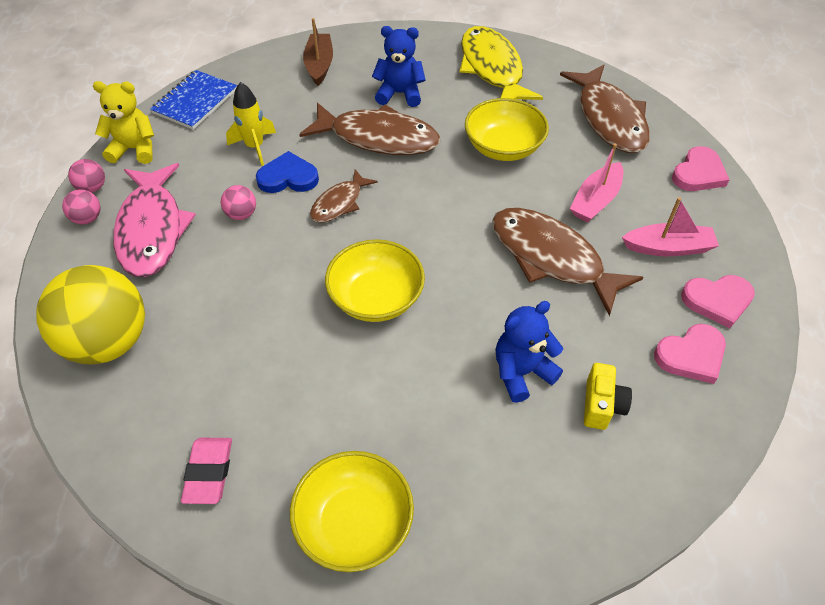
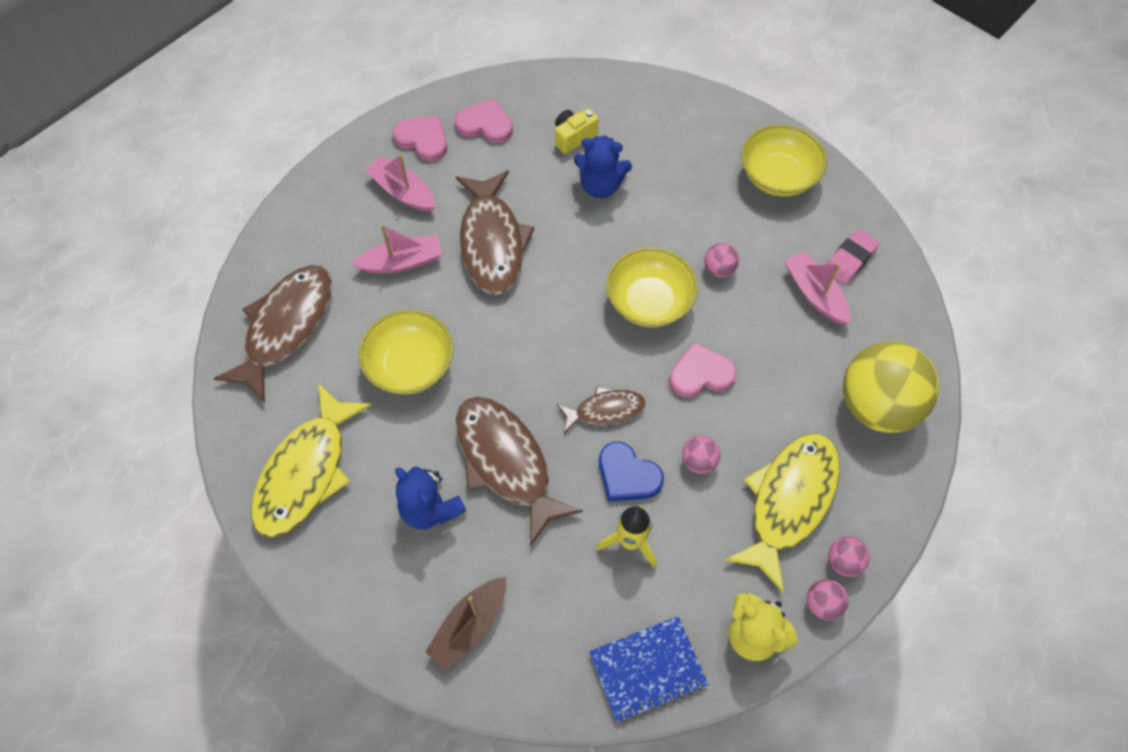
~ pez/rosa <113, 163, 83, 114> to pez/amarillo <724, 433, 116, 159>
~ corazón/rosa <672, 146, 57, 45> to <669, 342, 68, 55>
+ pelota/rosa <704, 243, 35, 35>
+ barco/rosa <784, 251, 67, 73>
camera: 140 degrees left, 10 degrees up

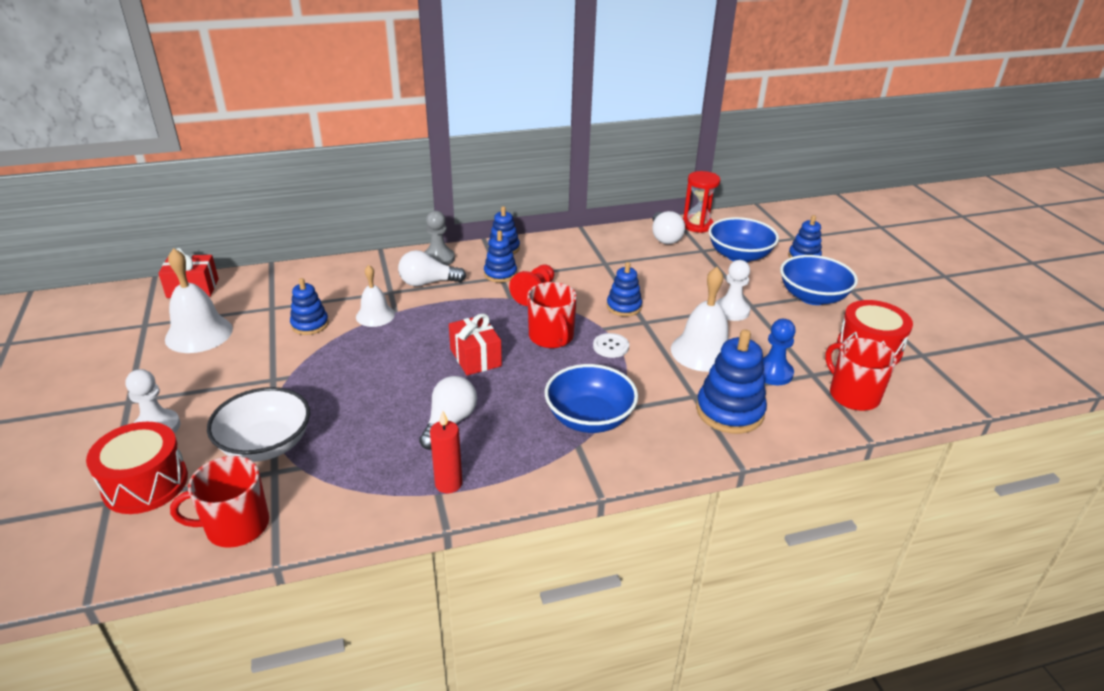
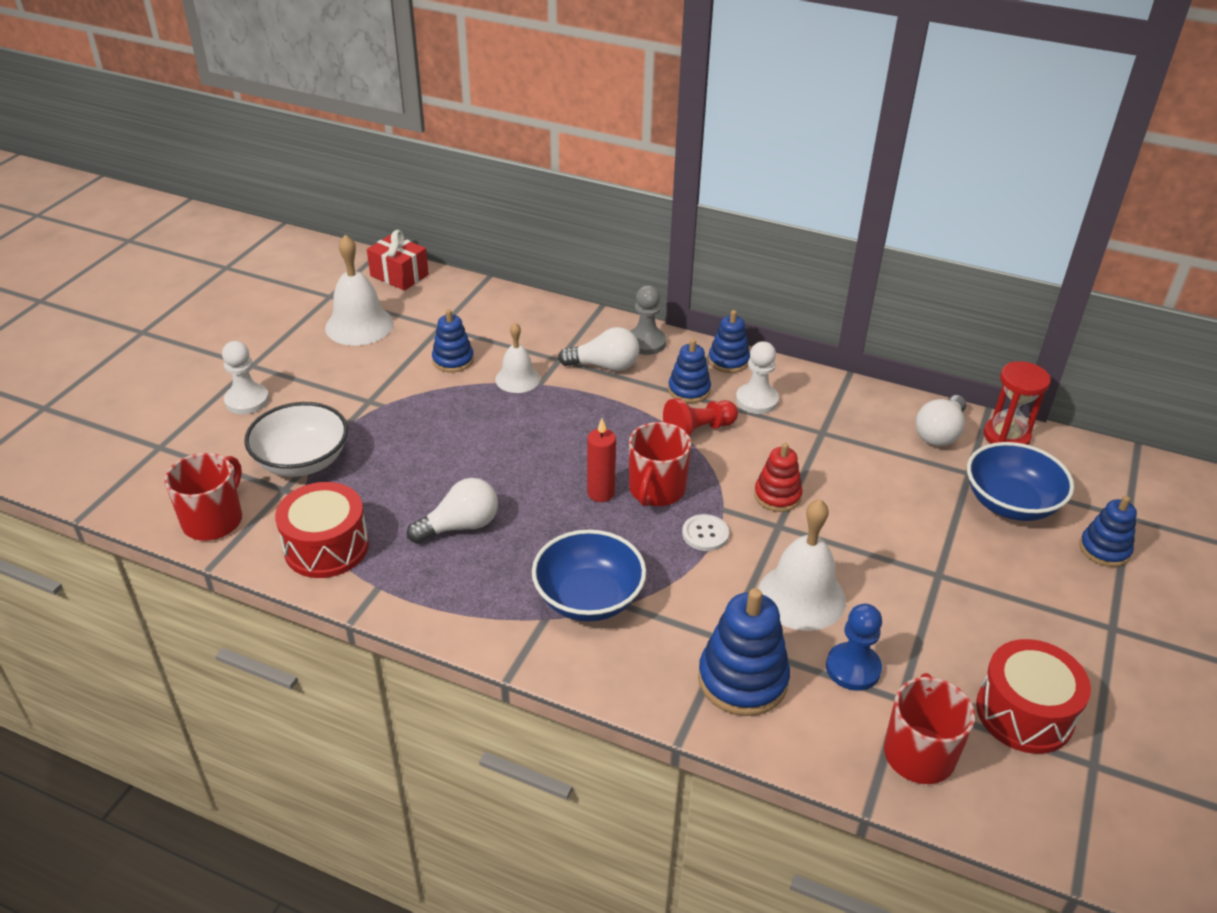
~ tambor/rojo <86, 422, 102, 92> to <275, 482, 94, 96>
~ taza/rojo <170, 456, 99, 92> = <164, 453, 78, 88> 90 degrees clockwise
~ bombilla/blanco <398, 250, 68, 36> = <558, 327, 81, 44> 150 degrees clockwise
~ vela/rojo <430, 411, 32, 82> to <587, 418, 29, 84>
- regalo/rojo <449, 313, 53, 62>
~ juguete apilable/azul <607, 262, 35, 54> to juguete apilable/rojo <754, 443, 48, 69>
~ peón/blanco <716, 260, 34, 61> to <736, 341, 43, 73>
- cuenco/azul <780, 255, 78, 50>
camera: 40 degrees right, 5 degrees up

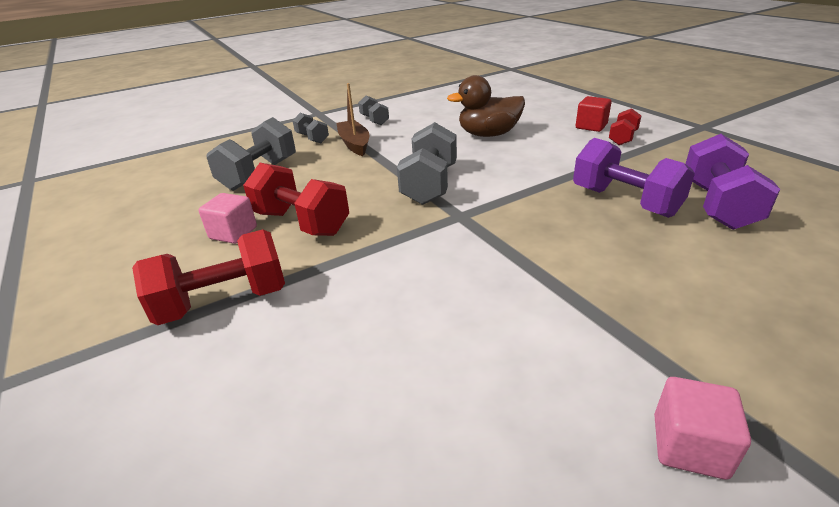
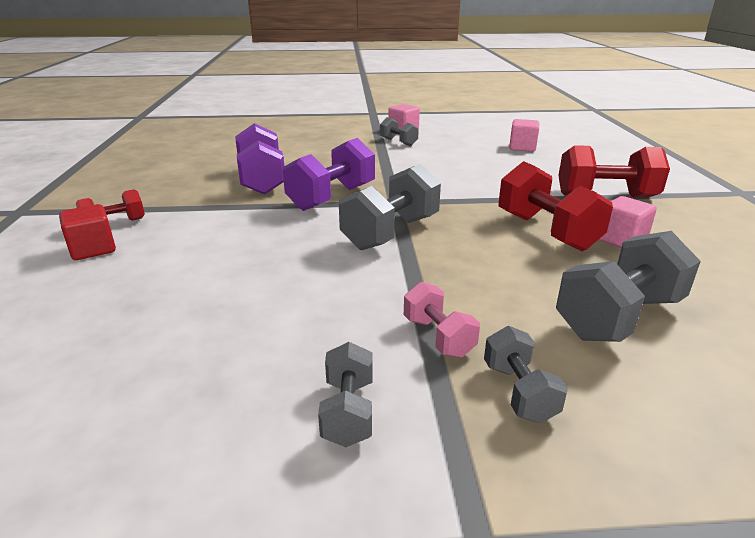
~ barco/marrón <337, 83, 32, 73> to mancuerna/rosa <404, 282, 76, 76>
- pato/marrón <447, 75, 78, 62>
~ mancuerna/morado <685, 134, 95, 96> to <283, 138, 92, 73>
+ mancuerna/gris <380, 117, 39, 29>
+ cubo/rosa <509, 119, 30, 33>
camera: 155 degrees left, 5 degrees down

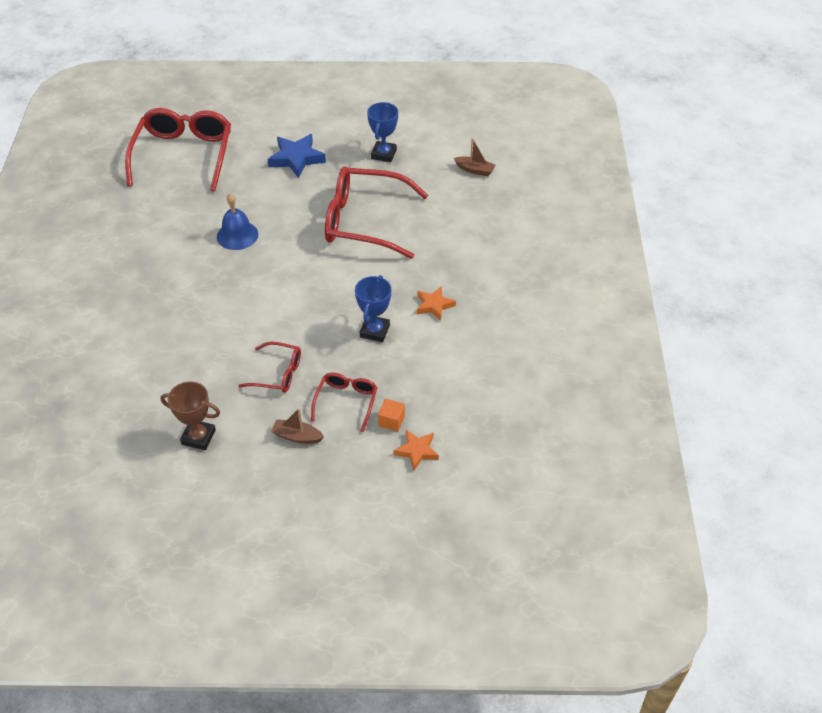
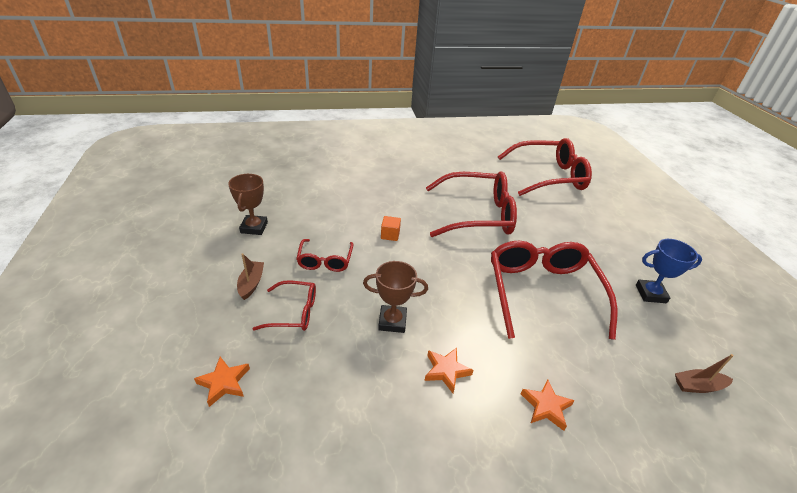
~ campana/azul <217, 193, 41, 57> to gafas/rojo <426, 171, 91, 66>
- estrella/azul <267, 134, 59, 44>
~ trofeo/azul <355, 275, 36, 67> to trofeo/marrón <363, 261, 65, 72>
~ cubo/naranja <378, 399, 27, 32> to <381, 216, 20, 25>
~ barco/marrón <454, 138, 42, 38> = <675, 354, 59, 39> 75 degrees clockwise
+ estrella/naranja <521, 379, 54, 52>
camera: 75 degrees right, 10 degrees down

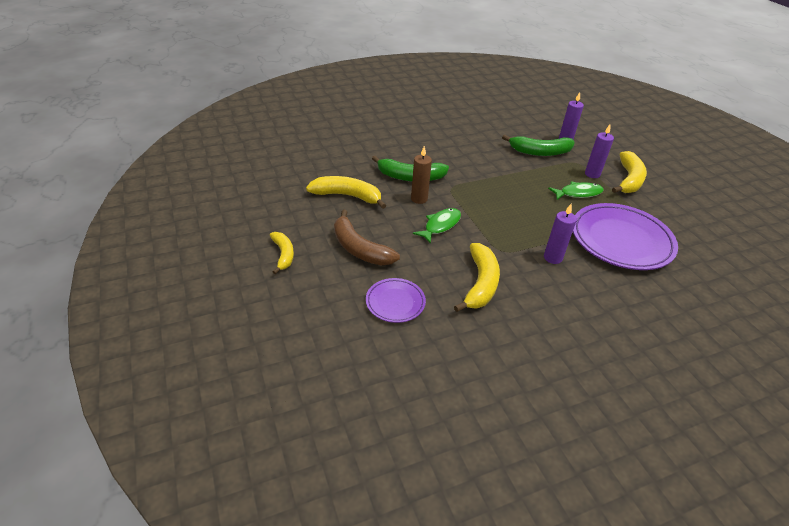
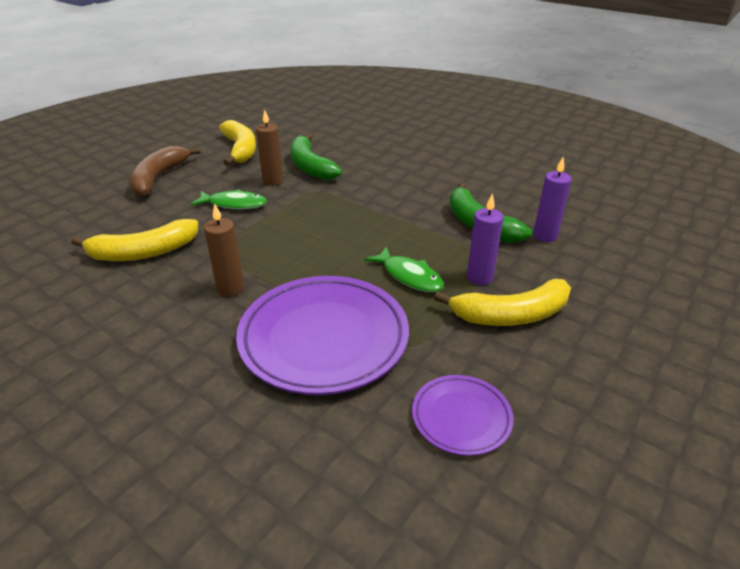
- plátano/amarillo <270, 232, 24, 42>
~ plato/morado <366, 278, 60, 45> to <412, 375, 102, 81>
~ vela/morado <544, 204, 33, 60> to vela/marrón <204, 203, 40, 94>
camera: 60 degrees right, 5 degrees down

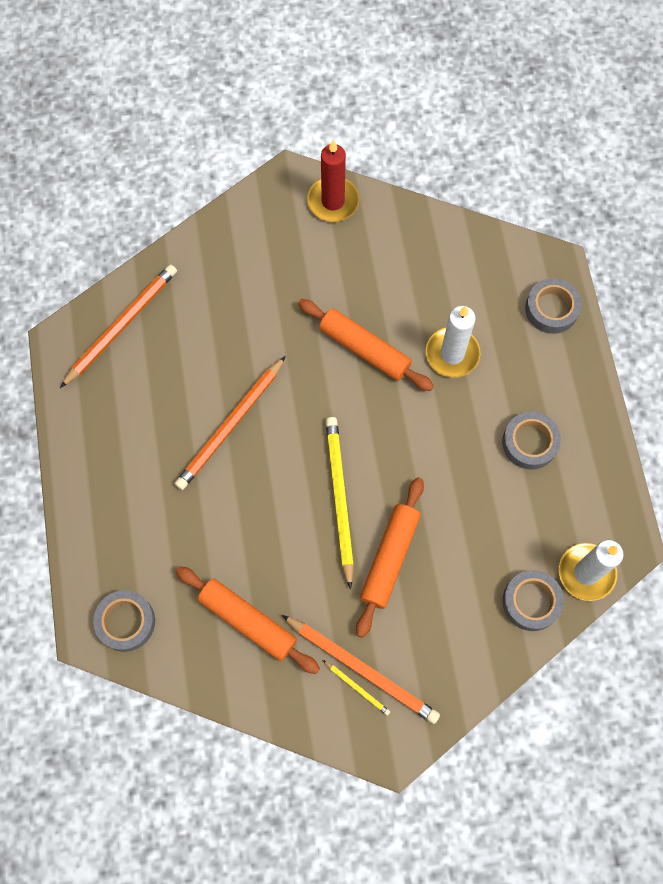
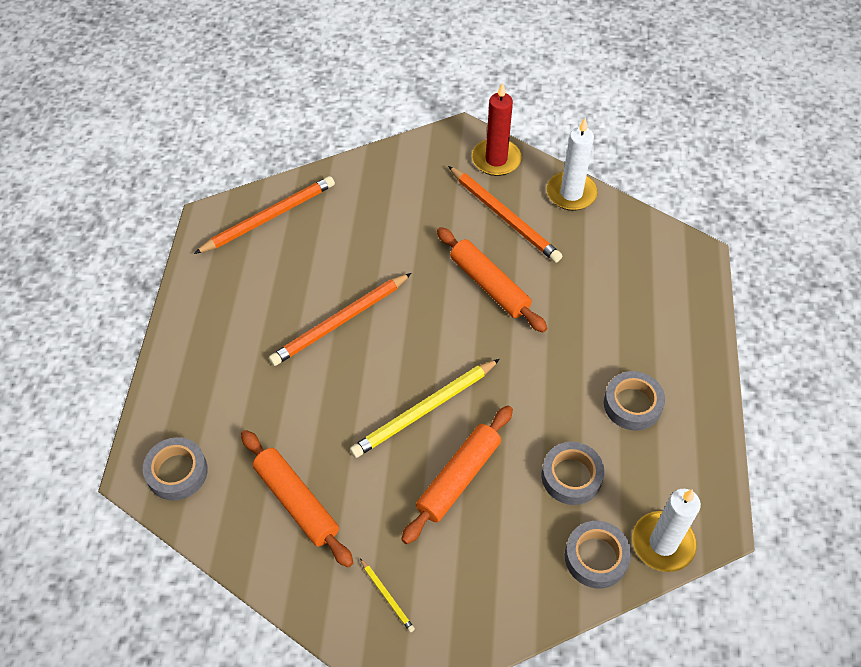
~ lápiz/naranja <282, 615, 158, 109> to <448, 166, 114, 97>
~ lápiz/amarillo <326, 417, 28, 172> = <350, 359, 150, 99> 135 degrees counterclockwise
~ vela/blanco <426, 306, 54, 71> to <547, 118, 51, 93>
~ cinta adhesiva/gris <525, 278, 57, 56> to <542, 442, 63, 63>
camera: 15 degrees right, 15 degrees down

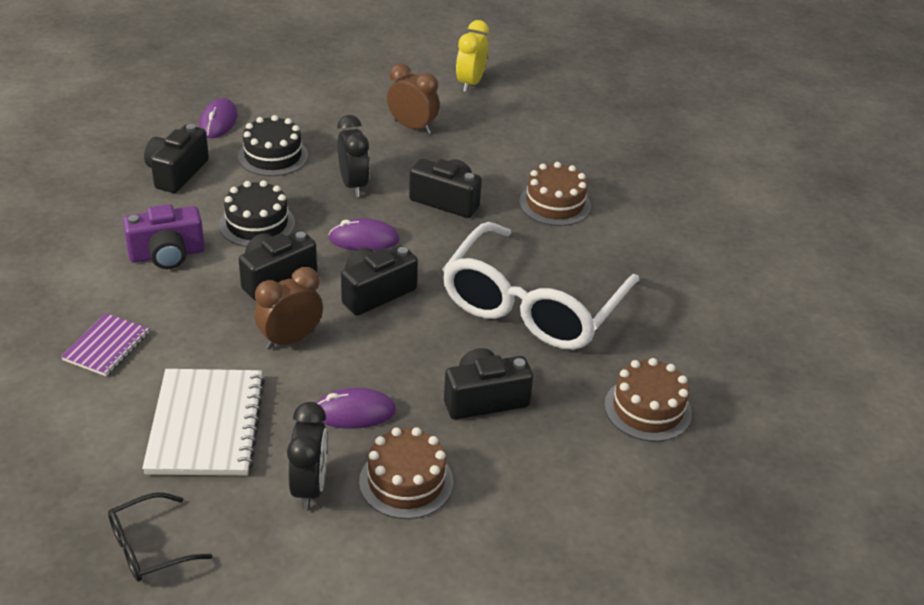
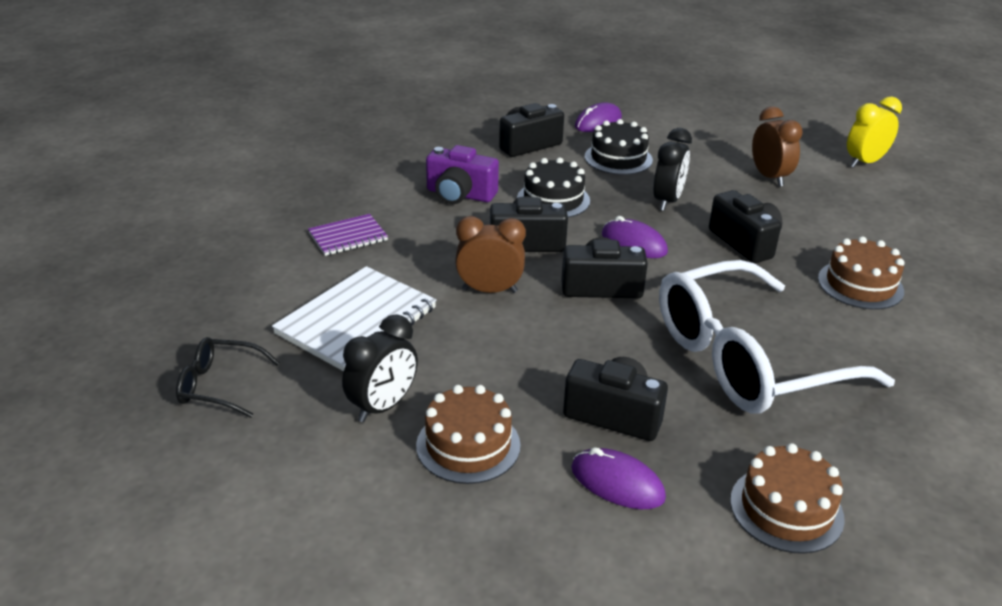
~ ratón/morado <317, 388, 79, 41> to <571, 447, 95, 62>
camera: 40 degrees right, 5 degrees down

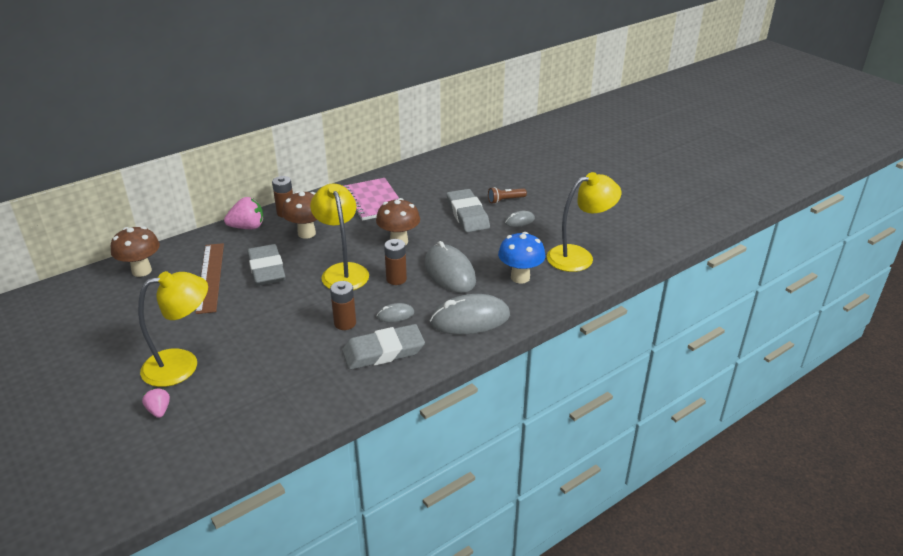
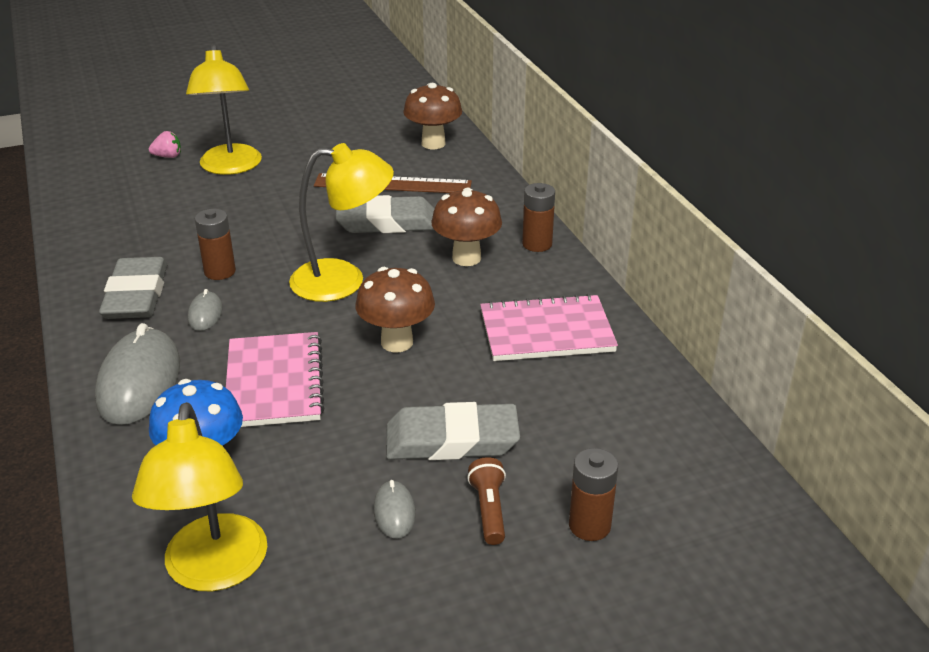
- fresa/rosa <224, 197, 39, 32>
~ pila/marrón <384, 239, 23, 46> to <569, 448, 49, 93>
~ ratón/gris <425, 241, 51, 52> to cuaderno/rosa <226, 332, 99, 95>
camera: 105 degrees right, 0 degrees up

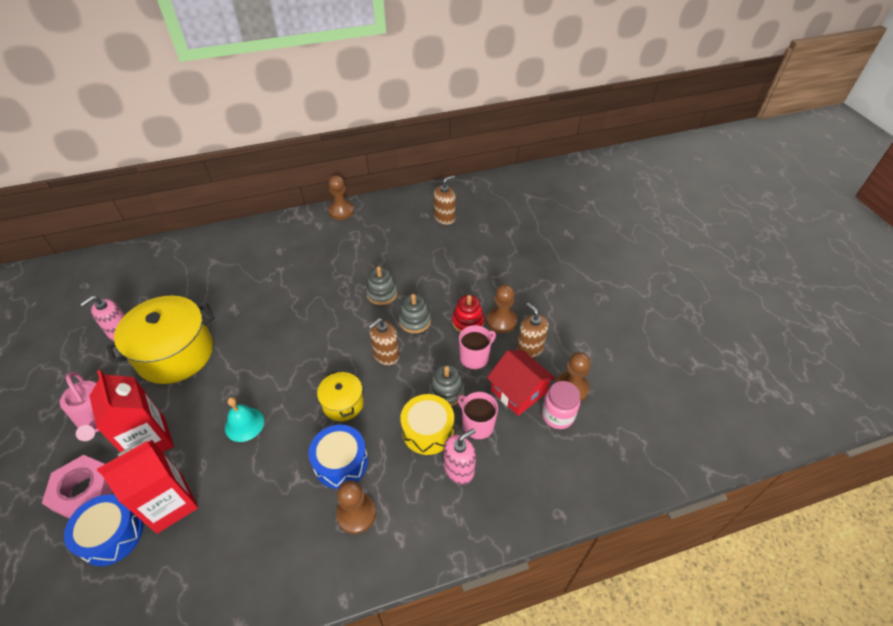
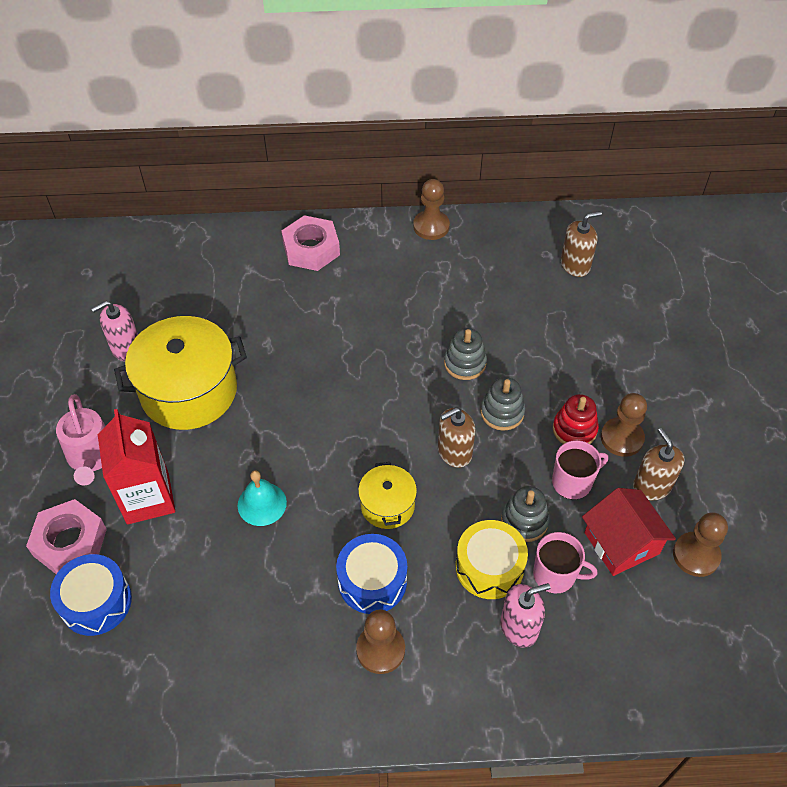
- cartón de leche/rojo <97, 440, 101, 94>
~ taza/rosa <457, 392, 41, 48> = <533, 532, 64, 62> 135 degrees clockwise
- tarro/rosa <542, 381, 38, 48>
+ tuerca/rosa <281, 215, 59, 56>
camera: 15 degrees right, 5 degrees up

